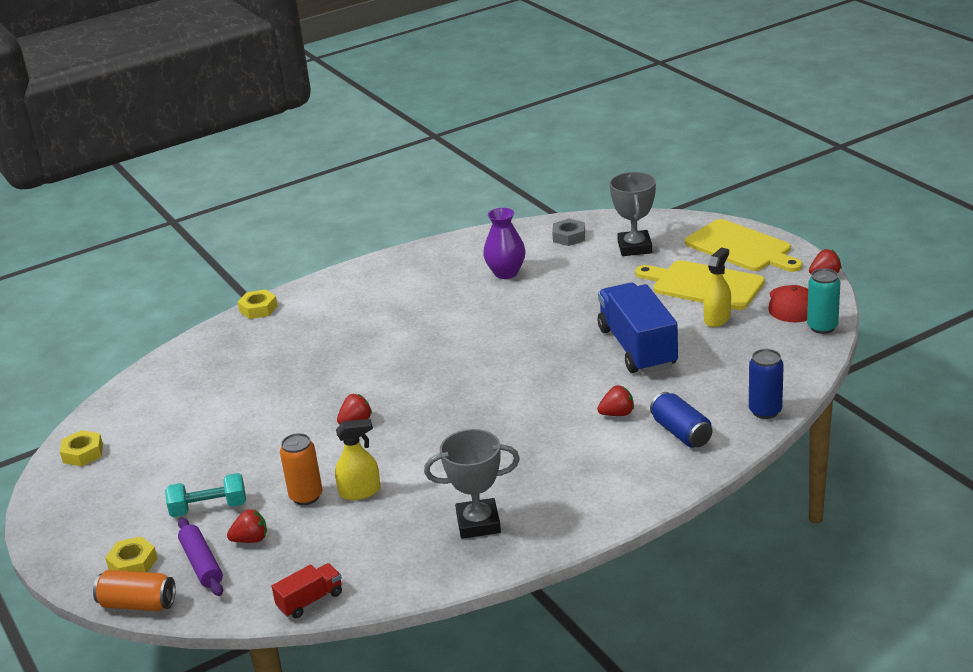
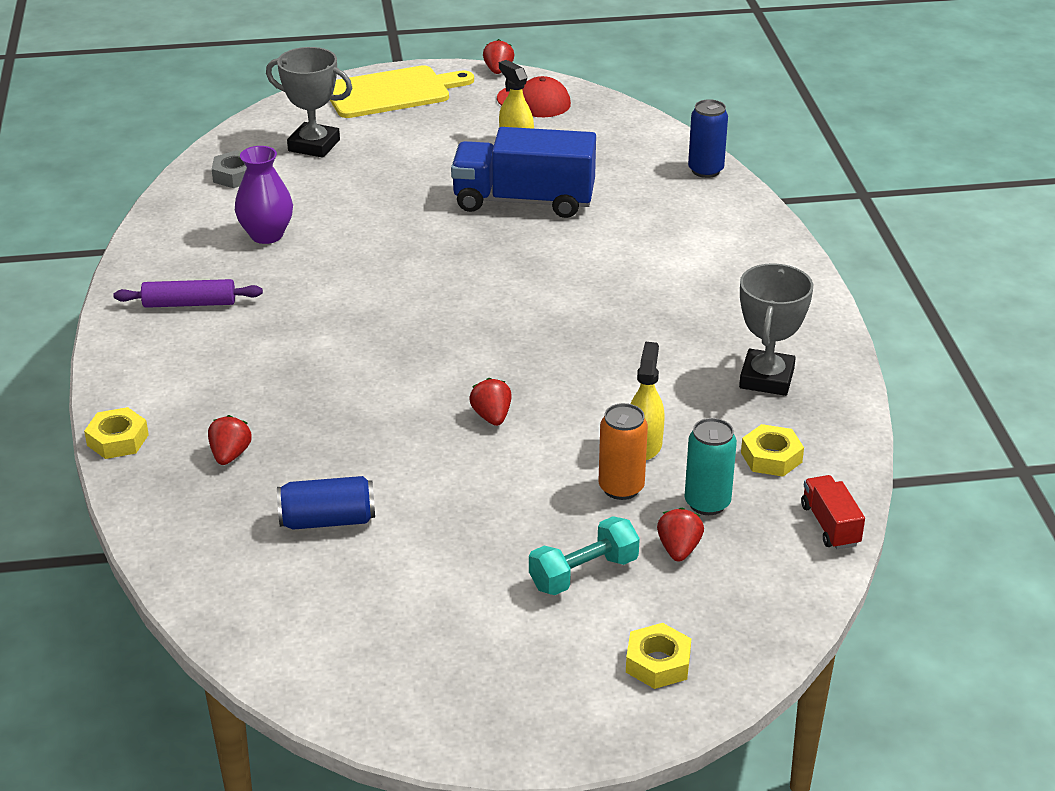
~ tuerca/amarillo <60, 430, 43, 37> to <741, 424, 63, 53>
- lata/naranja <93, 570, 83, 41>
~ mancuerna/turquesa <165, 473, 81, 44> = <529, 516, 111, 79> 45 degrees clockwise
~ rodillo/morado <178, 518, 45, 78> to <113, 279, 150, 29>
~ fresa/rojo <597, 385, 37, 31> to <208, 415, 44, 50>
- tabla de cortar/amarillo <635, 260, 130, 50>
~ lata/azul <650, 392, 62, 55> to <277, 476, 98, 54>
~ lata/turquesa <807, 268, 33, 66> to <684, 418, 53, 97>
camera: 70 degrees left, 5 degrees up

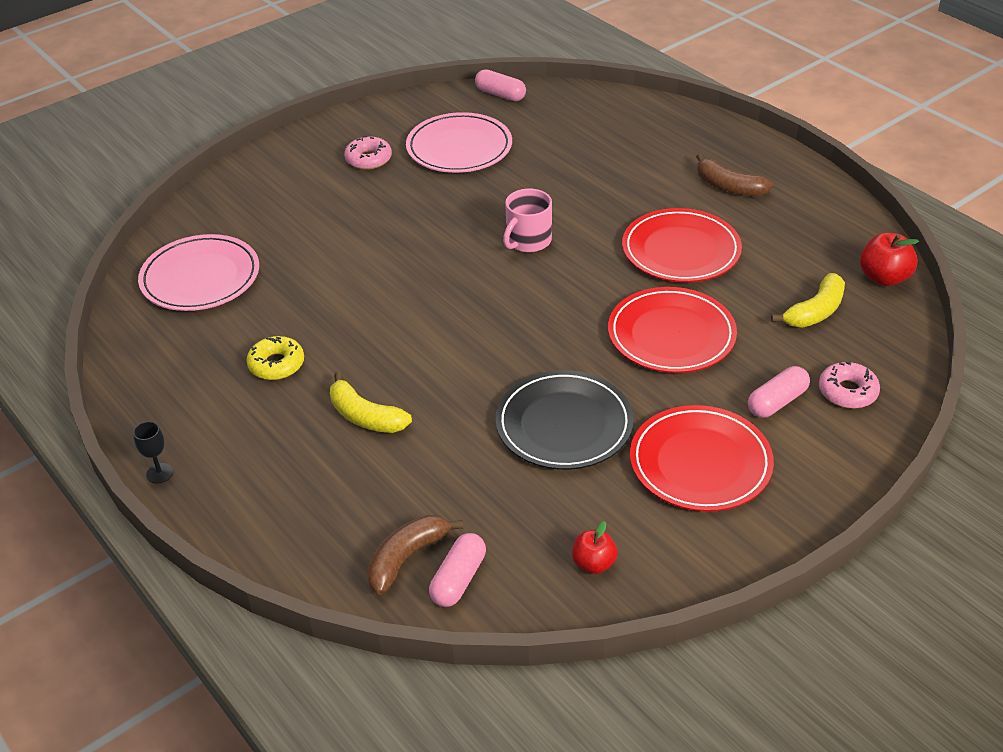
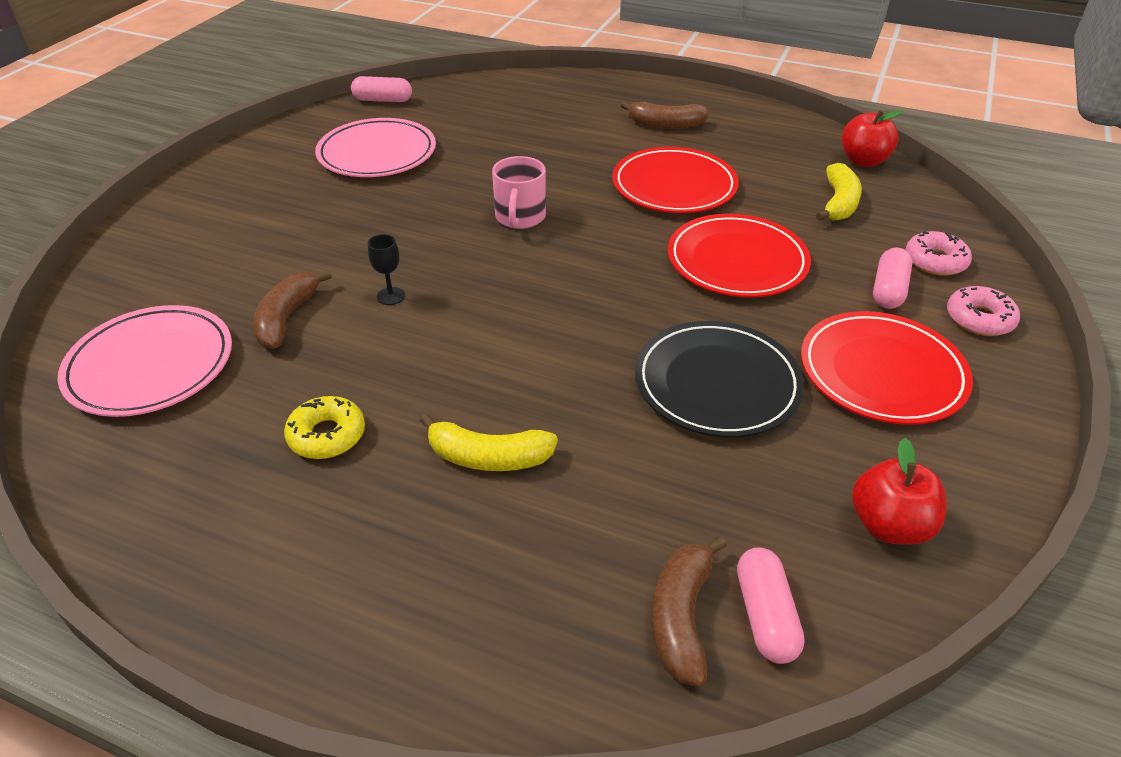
~ copa/negro <133, 421, 40, 63> to <368, 234, 37, 71>
~ rosquilla/rosa <344, 136, 48, 34> to <947, 286, 73, 50>
~ manzana/rojo <572, 521, 46, 53> = <852, 438, 95, 107> x1.50
+ plátano/marrón <253, 270, 79, 79>
camera: 30 degrees left, 0 degrees up

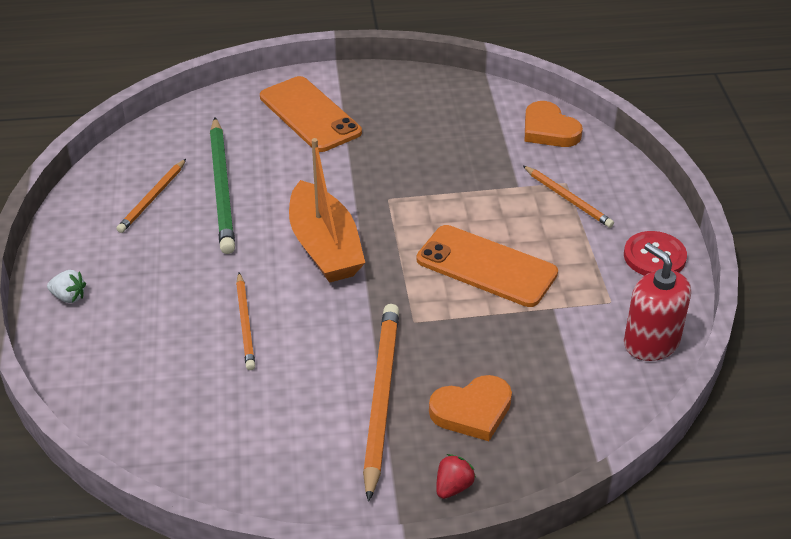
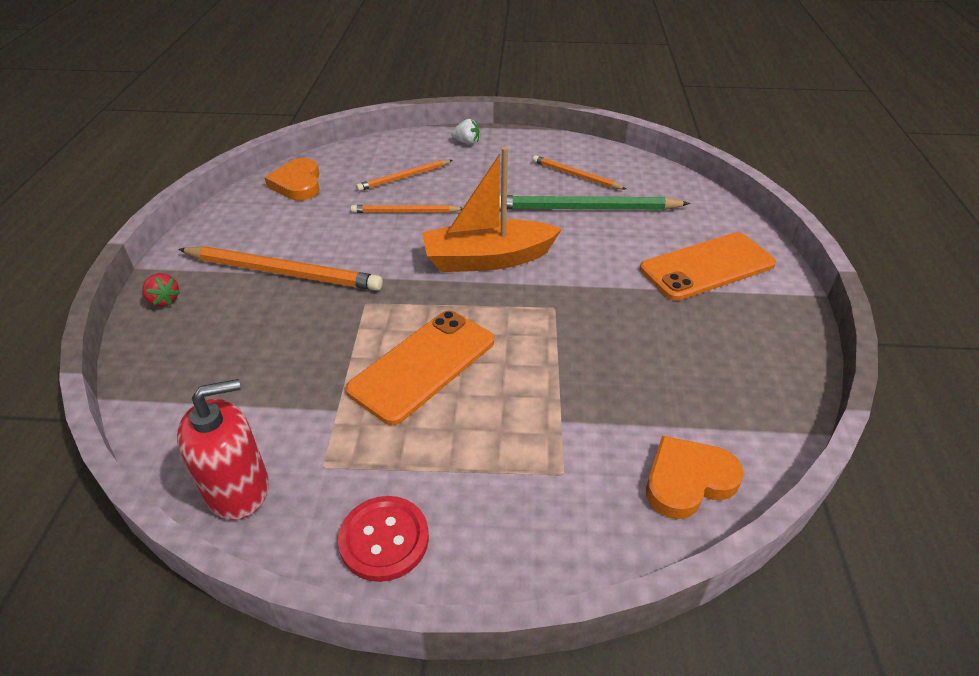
~ fresa/blanco <47, 270, 39, 33> = <451, 119, 28, 25> 105 degrees counterclockwise
~ corazón/naranja <429, 375, 83, 66> to <265, 158, 55, 42>
~ lápiz/naranja <523, 166, 91, 62> to <356, 160, 97, 31>
camera: 100 degrees right, 0 degrees up

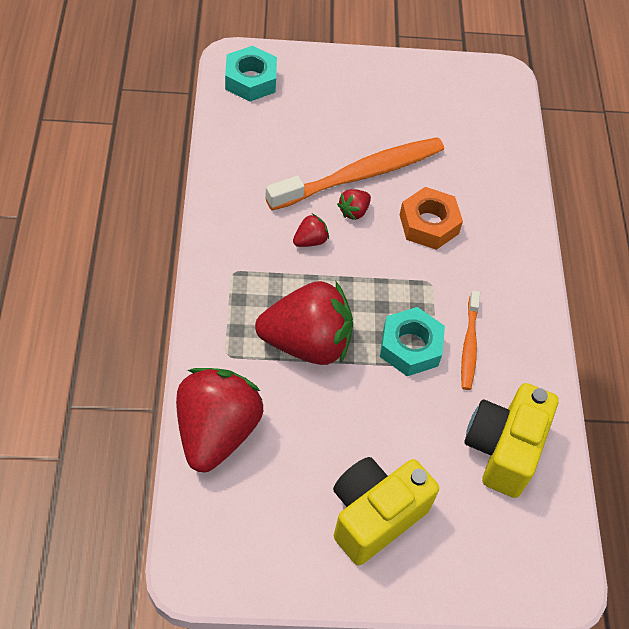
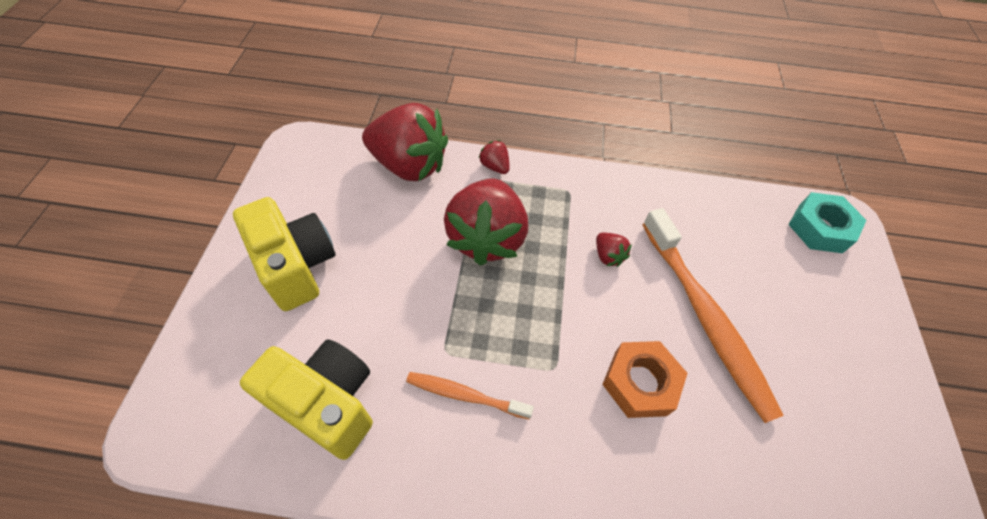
~ fresa/rojo <337, 189, 34, 31> to <478, 140, 32, 34>
- tuerca/turquesa <380, 307, 65, 69>
camera: 100 degrees right, 0 degrees up

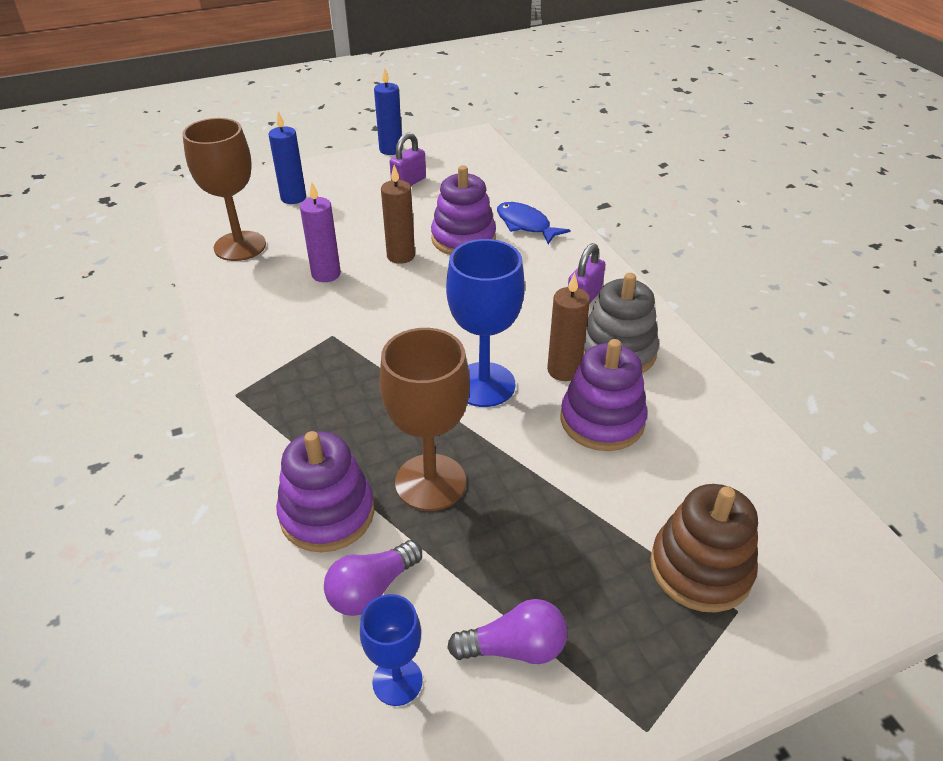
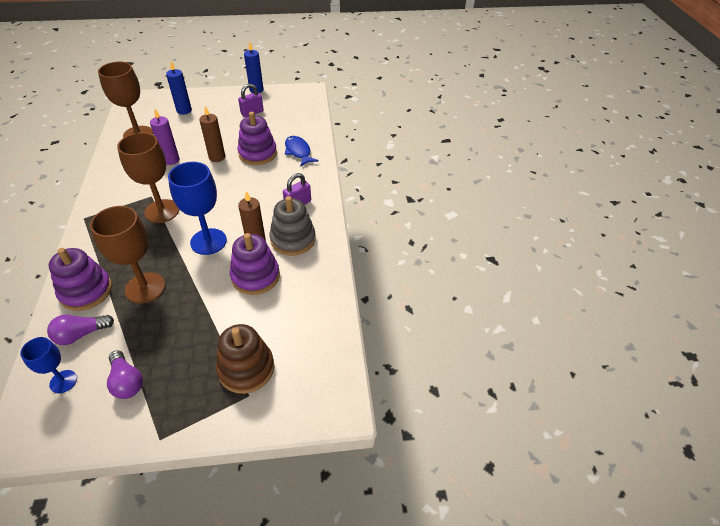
~ bombilla/morado <447, 599, 120, 65> = <107, 350, 36, 49> 45 degrees clockwise
+ copa/marrón <117, 133, 62, 90>
camera: 15 degrees right, 5 degrees up

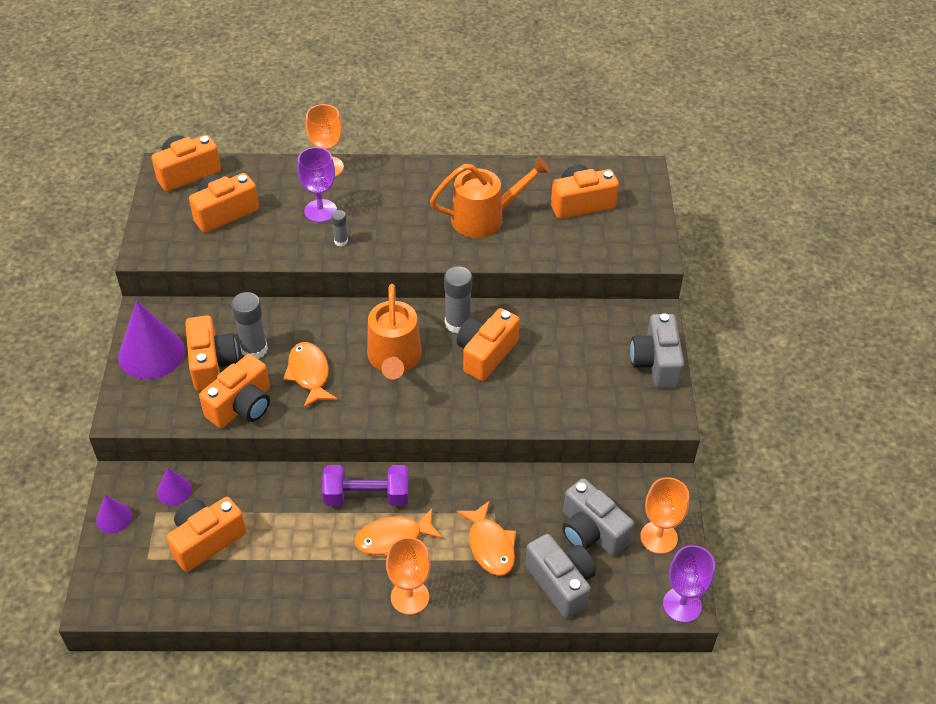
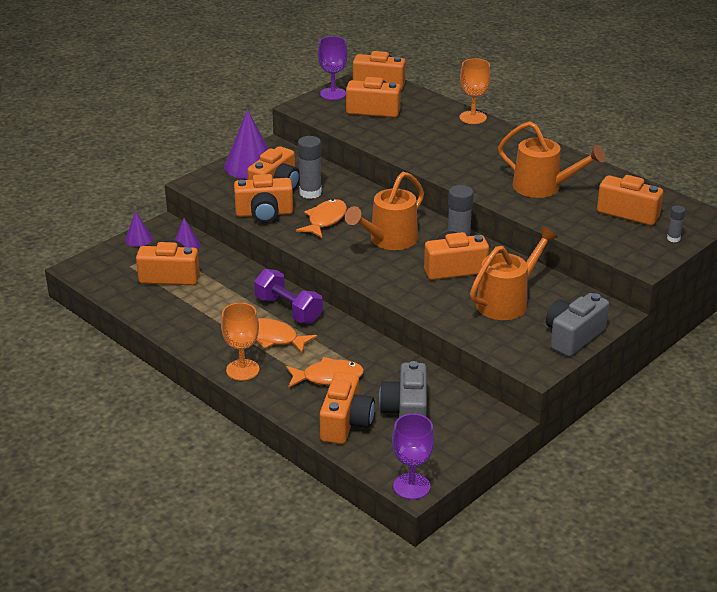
~ copa/morado <297, 147, 40, 76> to <318, 36, 30, 64>
~ barra de pegamento/gris <331, 210, 17, 36> to <667, 205, 19, 37>
~ pez/naranja <456, 501, 60, 75> = <286, 357, 78, 31> 120 degrees counterclockwise
~ cámara/gris <525, 534, 71, 85> to cámara/naranja <320, 372, 55, 72>
- copa/naranja <640, 477, 49, 77>
+ regadera/naranja <470, 226, 88, 94>
camera: 45 degrees right, 15 degrees down

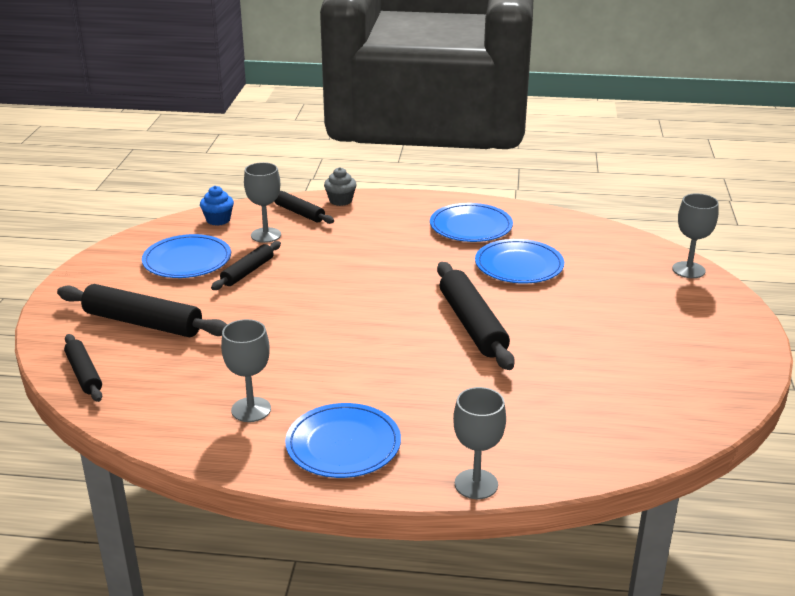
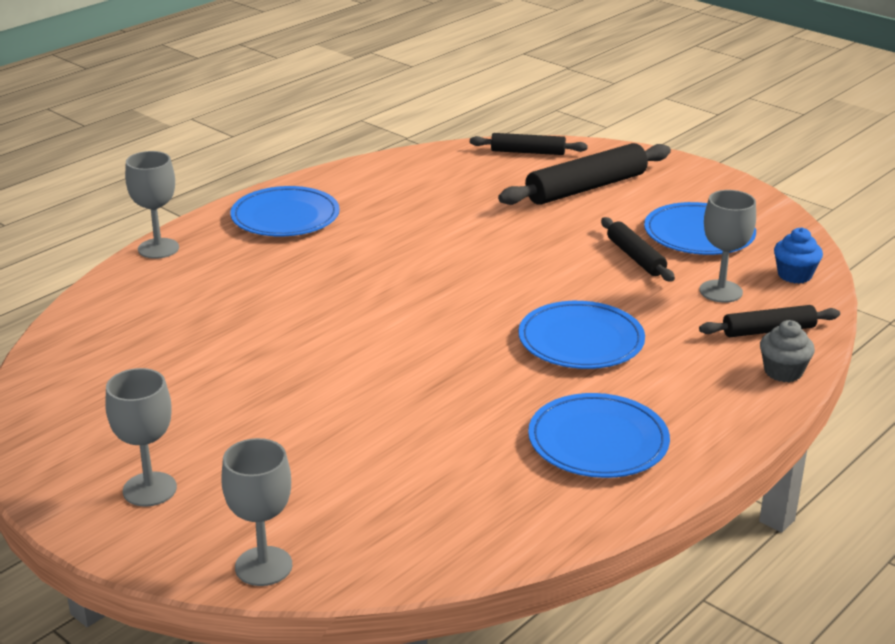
~ copa/gris <221, 319, 50, 103> to <105, 368, 72, 139>
- rodillo/negro <437, 262, 78, 108>
~ plato/azul <475, 239, 89, 45> to <518, 301, 127, 68>
camera: 125 degrees right, 0 degrees up

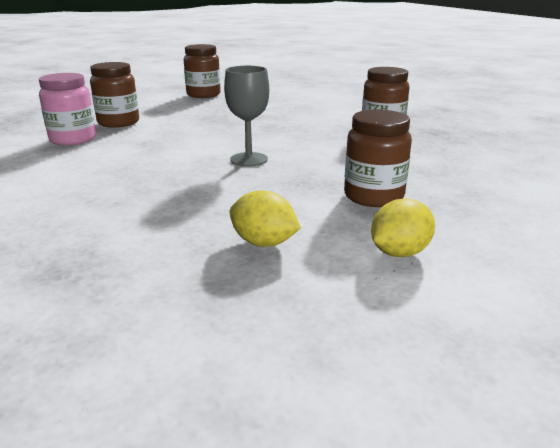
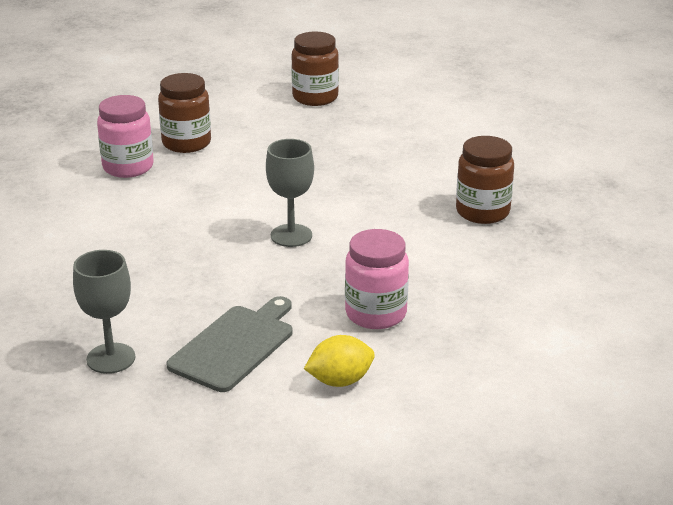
~ limón/amarillo <229, 190, 72, 57> to tabla de cortar/gris <166, 296, 127, 96>
~ tarro/marrón <344, 110, 68, 97> to tarro/rosa <345, 229, 64, 100>
+ copa/gris <73, 250, 62, 124>
camera: 20 degrees right, 5 degrees up

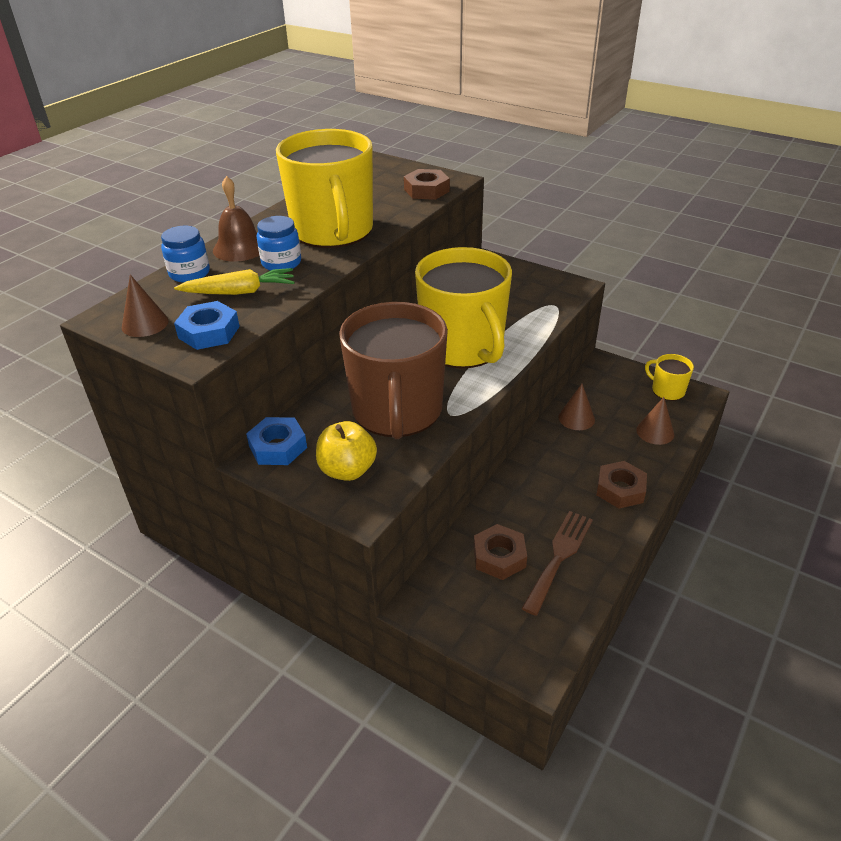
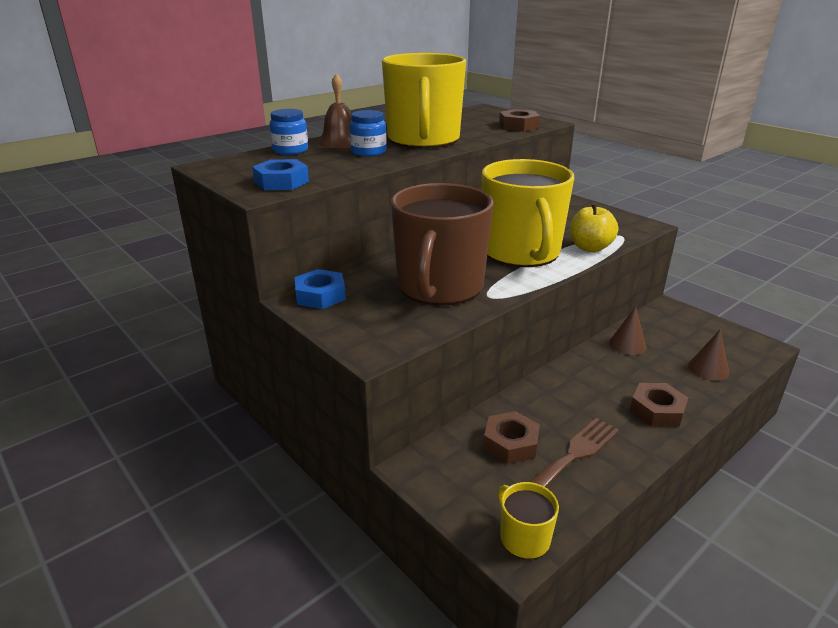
- cono/marrón <122, 274, 47, 63>
- zanahoria/amarillo <174, 268, 121, 27>
~ manzana/amarillo <316, 421, 61, 60> to <570, 202, 48, 50>
~ taza/amarillo <645, 354, 49, 47> to <498, 482, 61, 78>
camera: 15 degrees right, 10 degrees down

